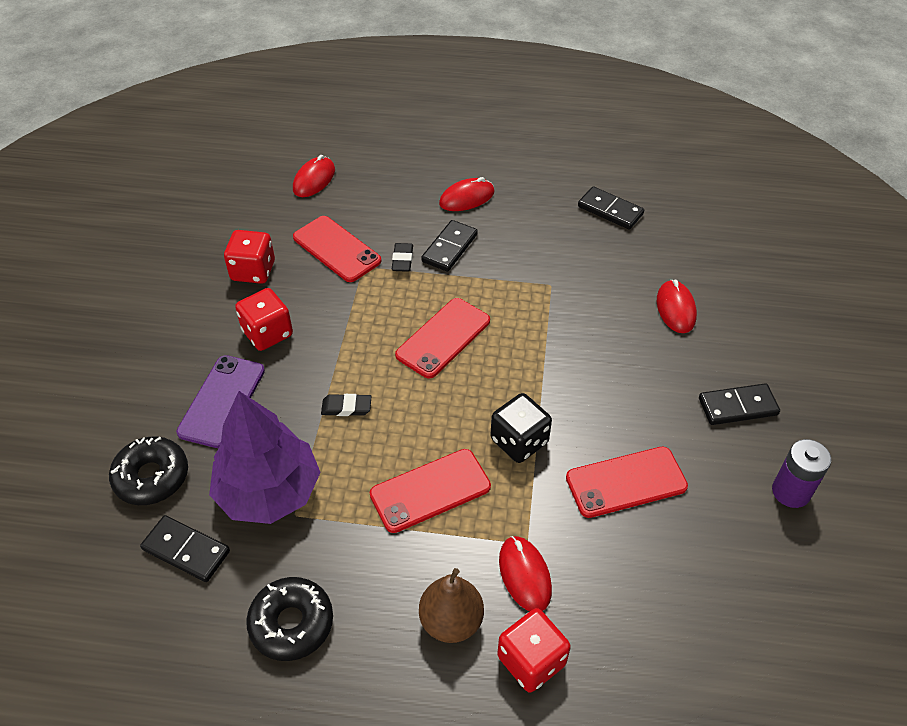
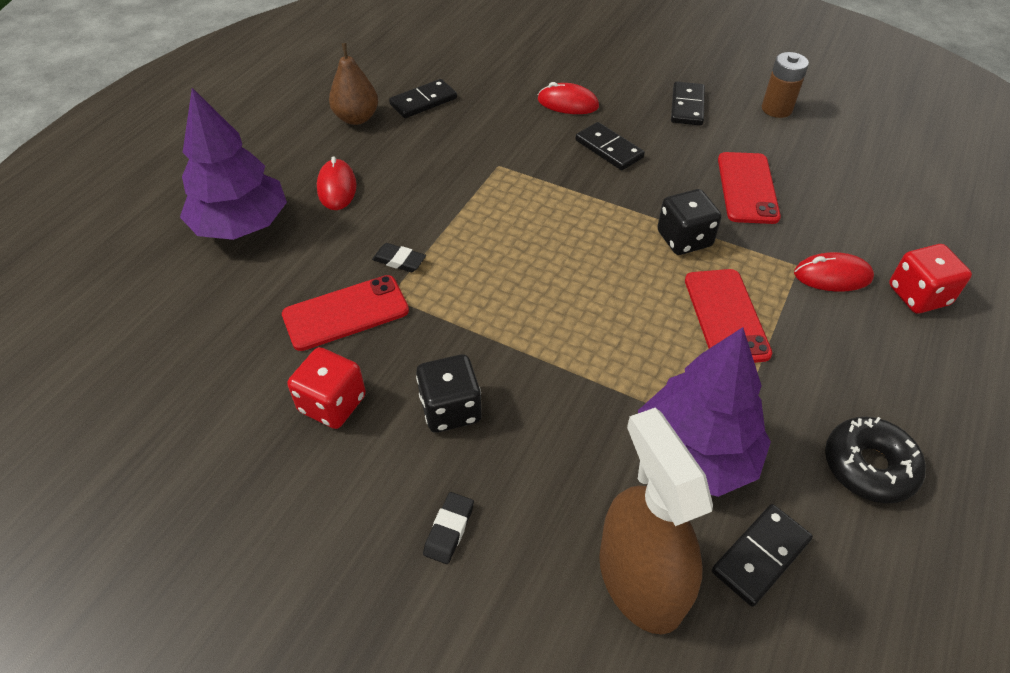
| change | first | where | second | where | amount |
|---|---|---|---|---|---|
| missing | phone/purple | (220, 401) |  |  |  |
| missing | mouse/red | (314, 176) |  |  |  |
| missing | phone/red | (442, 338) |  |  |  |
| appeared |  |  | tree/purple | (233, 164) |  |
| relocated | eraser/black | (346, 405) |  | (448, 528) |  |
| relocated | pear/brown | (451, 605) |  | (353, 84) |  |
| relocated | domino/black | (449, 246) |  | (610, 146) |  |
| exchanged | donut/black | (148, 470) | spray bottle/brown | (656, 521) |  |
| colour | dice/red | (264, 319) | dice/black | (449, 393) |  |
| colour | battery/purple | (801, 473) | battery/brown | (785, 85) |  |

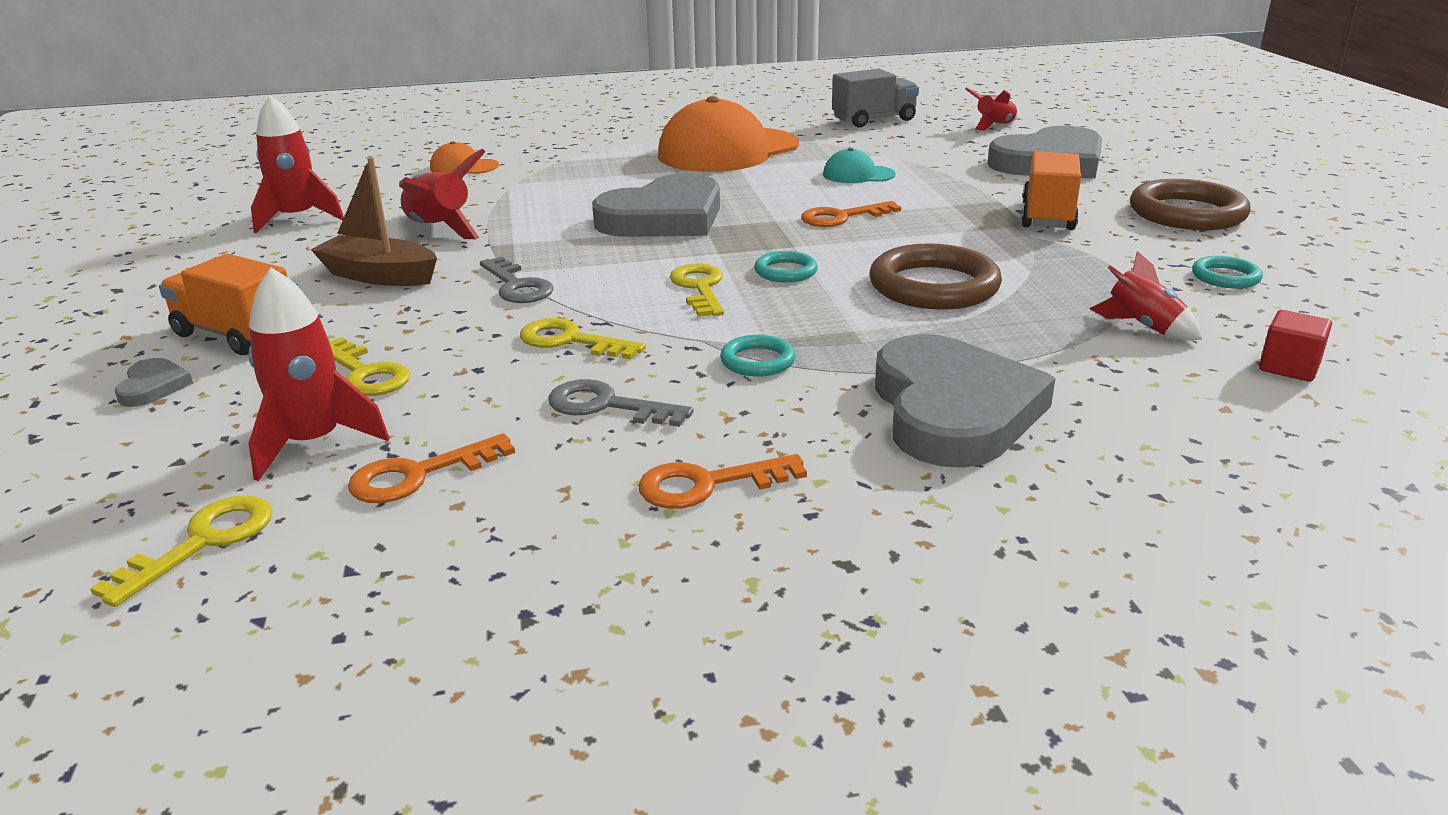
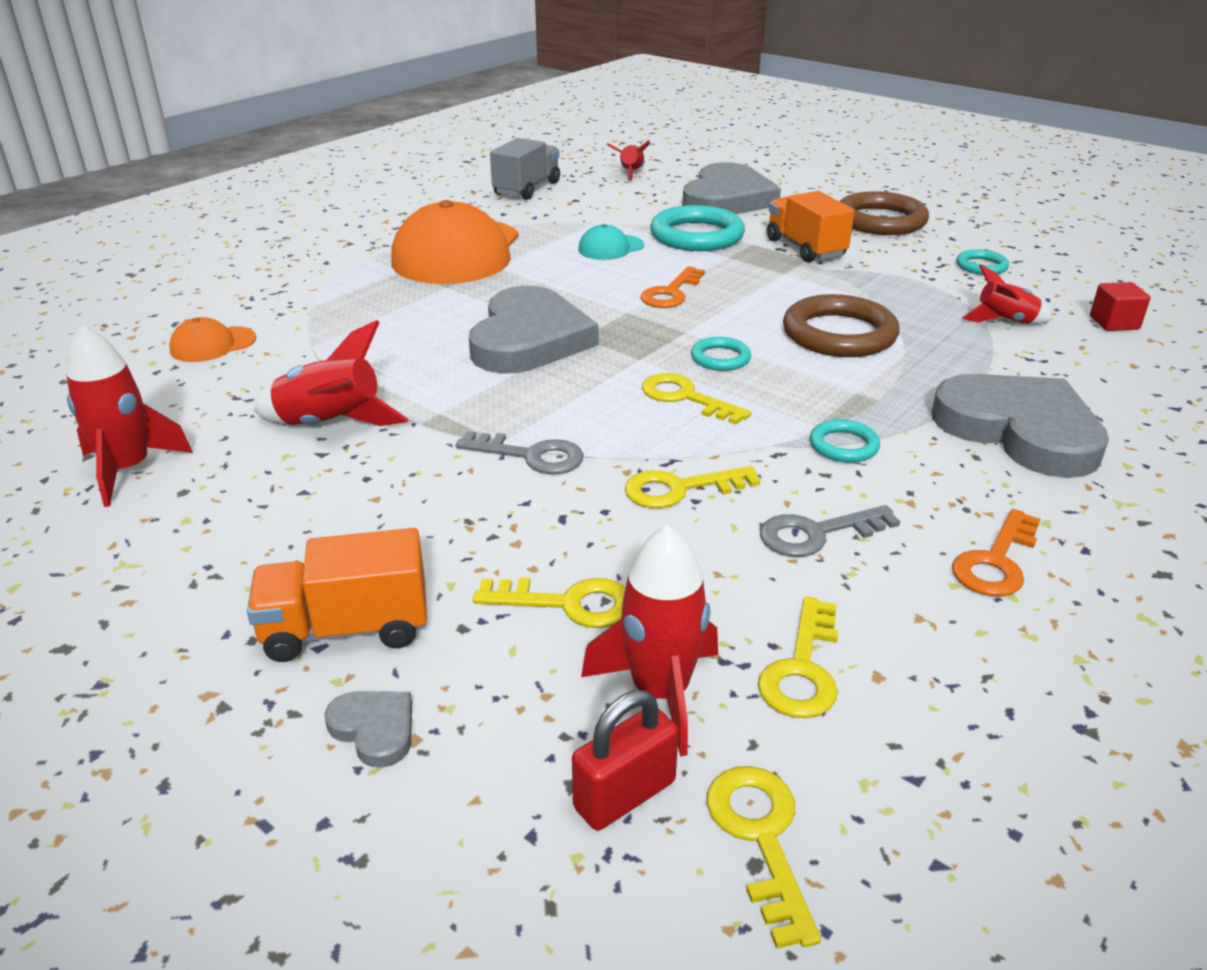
| change | first | where | second | where | amount |
|---|---|---|---|---|---|
| missing | boat/brown | (374, 221) |  |  |  |
| appeared |  |  | padlock/red | (625, 760) |  |
| appeared |  |  | ring/turquoise | (697, 228) |  |
| colour | key/orange | (431, 468) | key/yellow | (798, 657) |  |

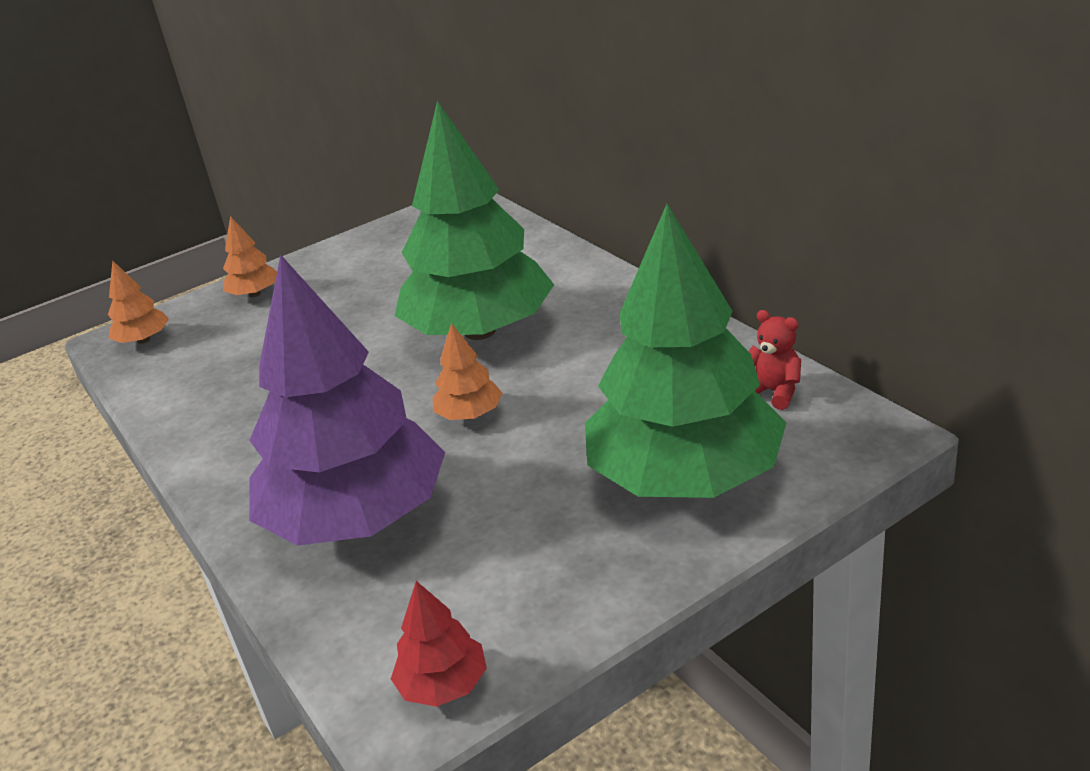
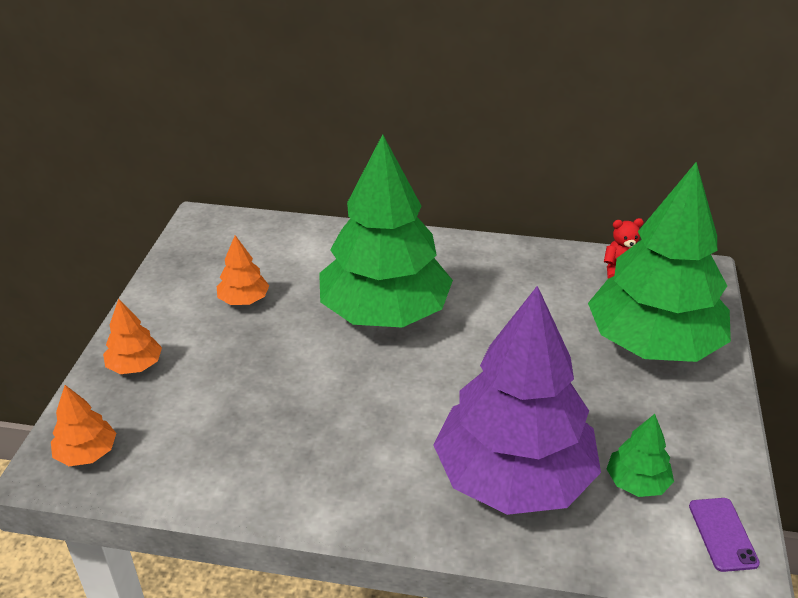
| change | first | where | second | where | amount |
|---|---|---|---|---|---|
| appeared |  |  | tree/green | (640, 455) |  |
| relocated | tree/orange | (467, 371) |  | (243, 270) |  |
| exchanged | tree/red | (439, 644) | phone/purple | (724, 535) |  |

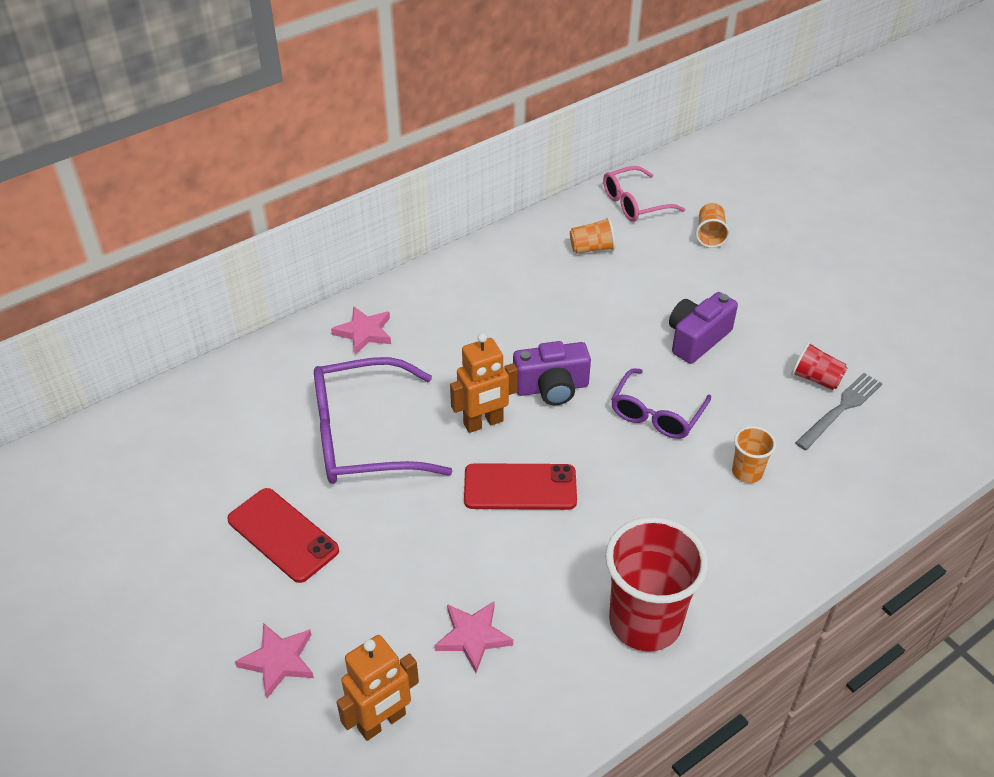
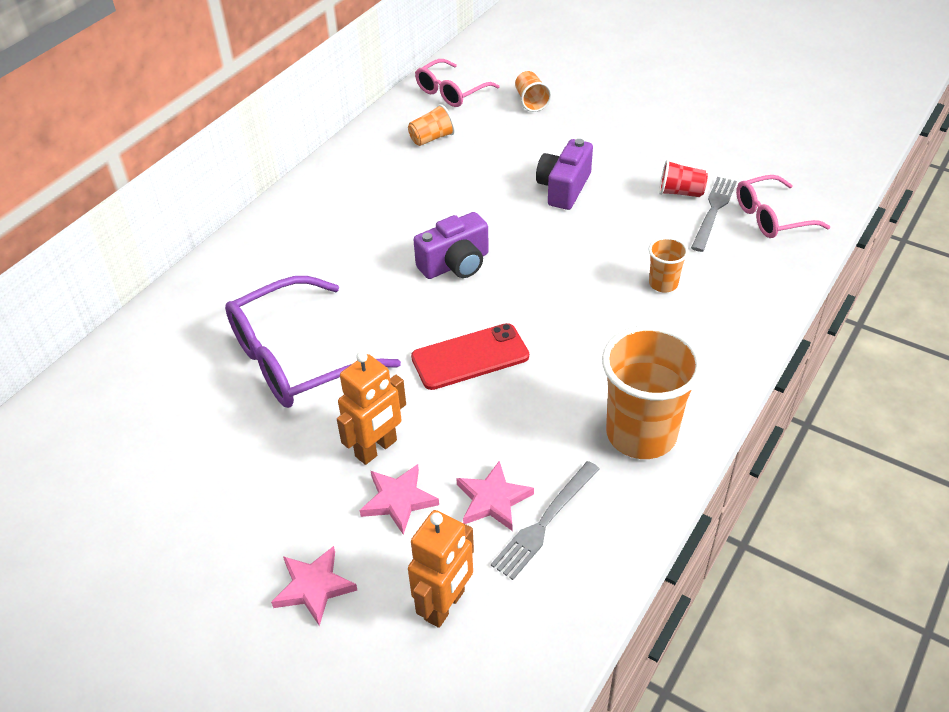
| change | first | where | second | where | amount |
|---|---|---|---|---|---|
| missing | phone/red | (283, 535) |  |  |  |
| missing | glasses/purple | (661, 403) |  |  |  |
| appeared |  |  | fork/grey | (545, 520) |  |
| appeared |  |  | glasses/pink | (783, 206) |  |
| relocated | star/pink | (361, 330) |  | (399, 499) |  |
| relocated | robot/orange | (484, 383) |  | (371, 408) |  |
| colour | cup/red | (657, 584) | cup/orange | (652, 392) |  |

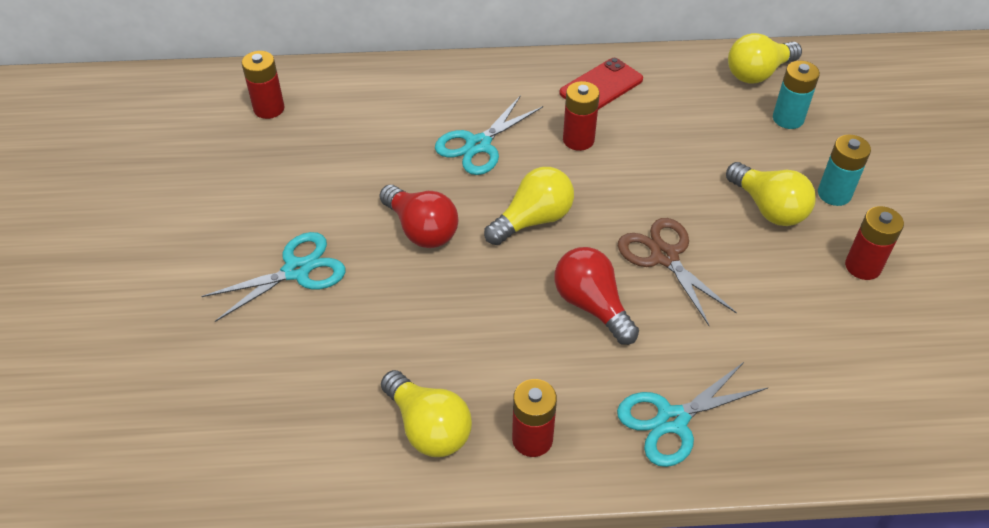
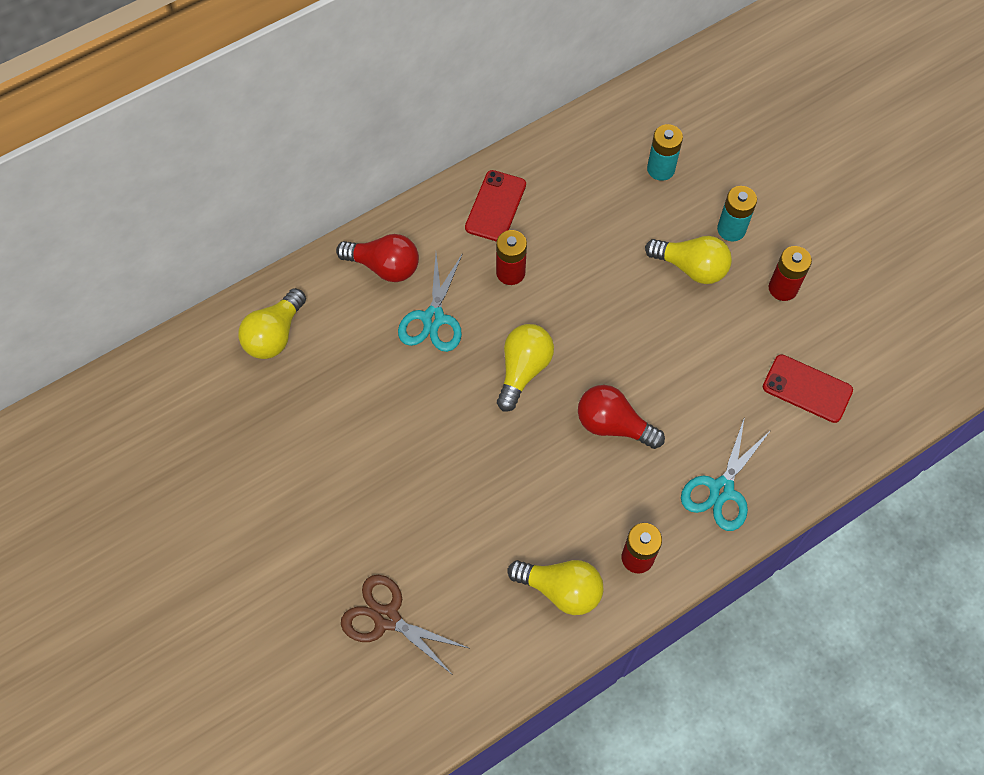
| change | first | where | second | where | amount |
|---|---|---|---|---|---|
| missing | scissors/turquoise | (273, 277) |  |  |  |
| missing | battery/red | (263, 85) |  |  |  |
| appeared |  |  | phone/red | (808, 388) |  |
| relocated | light bulb/red | (418, 216) |  | (377, 258) |  |
| relocated | scissors/brown | (677, 272) |  | (404, 625) |  |
| relocated | light bulb/yellow | (765, 58) |  | (272, 323) |  |

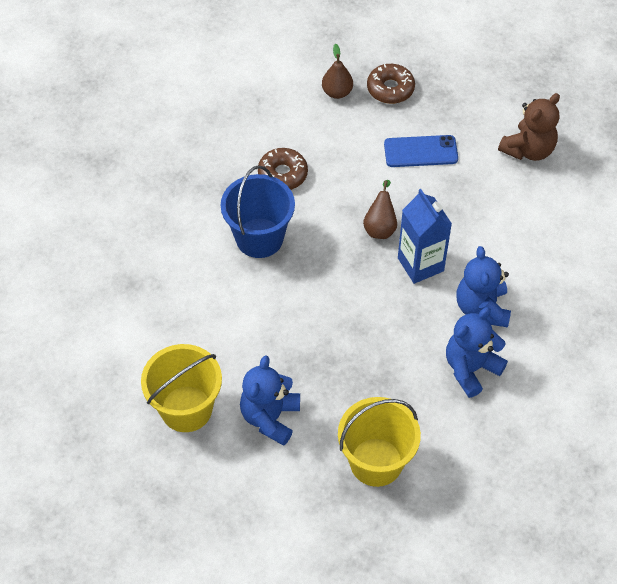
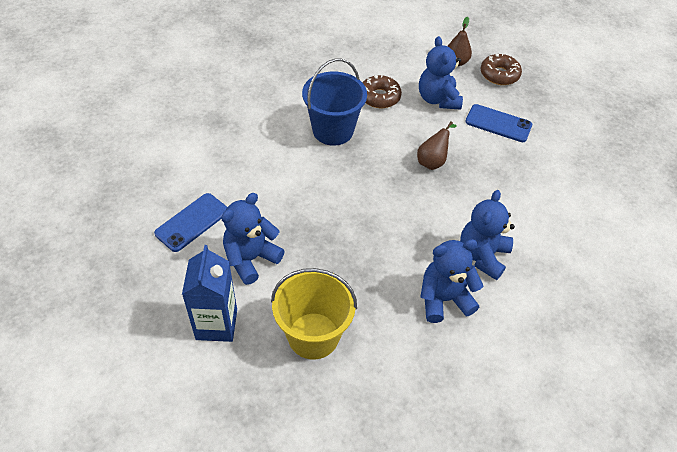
| change | first | where | second | where | amount |
|---|---|---|---|---|---|
| missing | teddy bear/brown | (529, 127) |  |  |  |
| appeared |  |  | teddy bear/blue | (441, 73) |  |
| relocated | carton/blue | (425, 236) |  | (209, 293) |  |
| exchanged | bucket/yellow | (181, 388) | phone/blue | (190, 222) |  |

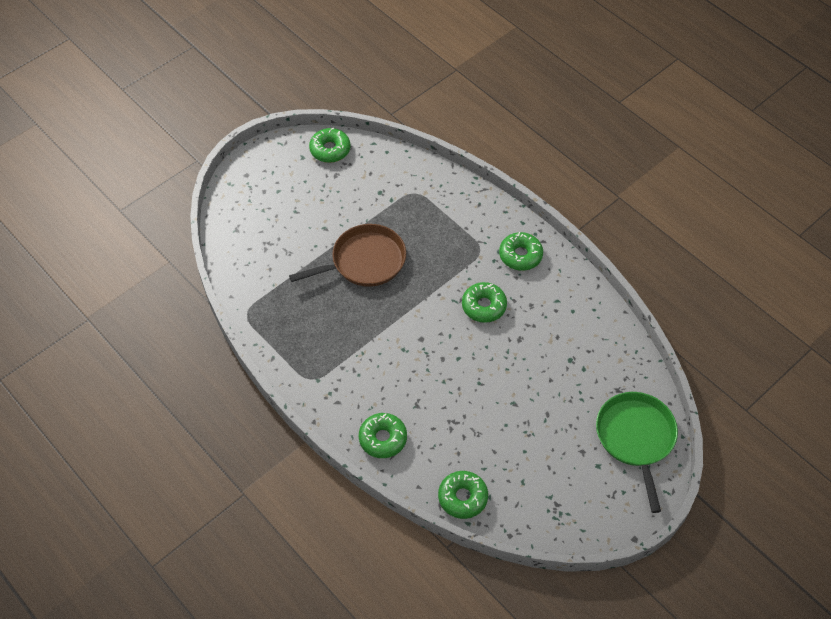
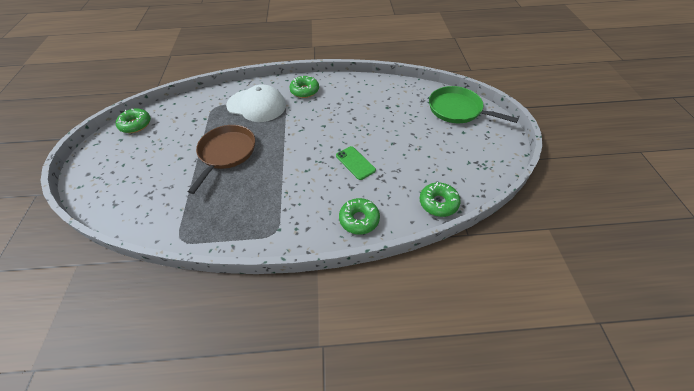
| change | first | where | second | where | amount |
|---|---|---|---|---|---|
| missing | donut/green | (484, 302) |  |  |  |
| appeared |  |  | cap/white | (256, 103) |  |
| appeared |  |  | phone/green | (356, 163) |  |

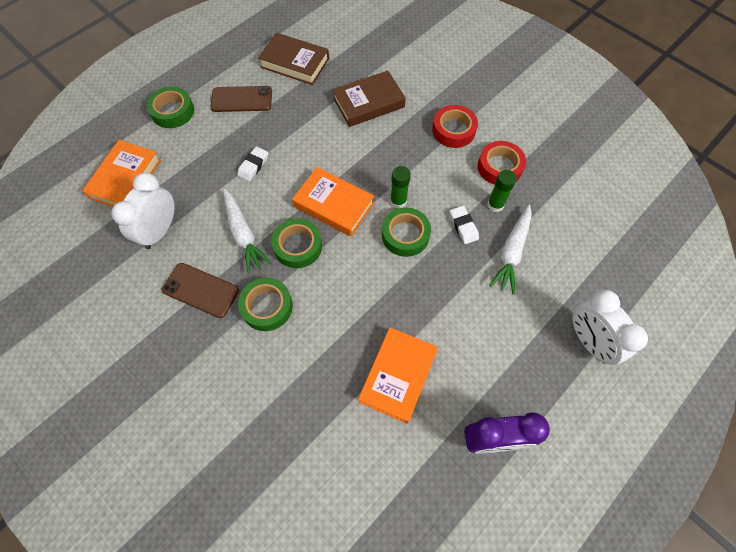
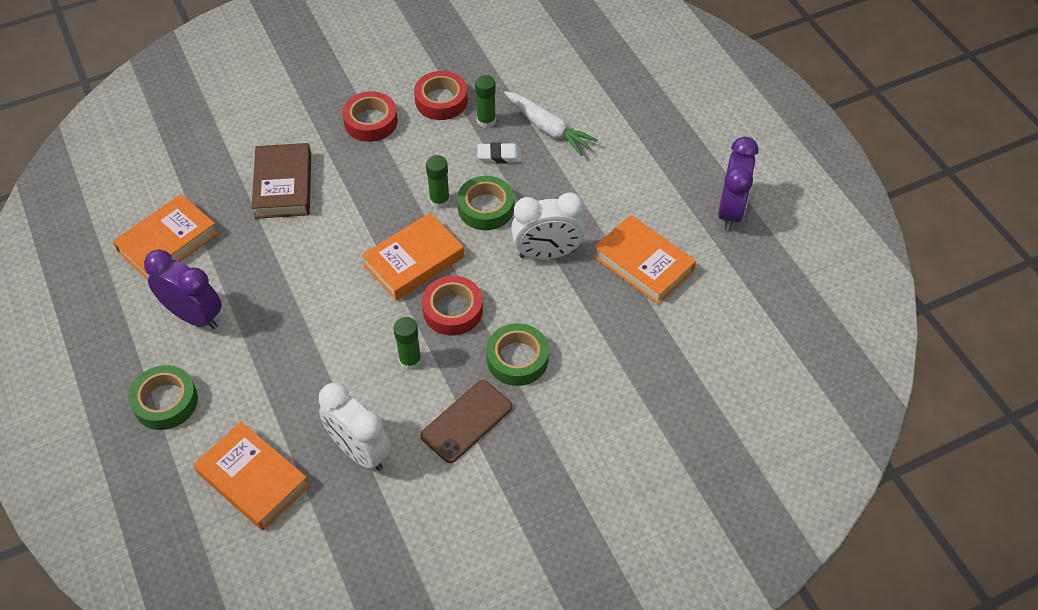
| change | first | where | second | where | amount |
|---|---|---|---|---|---|
| missing | eraser/white | (252, 164) |  |  |  |
| relocated | clock/white | (610, 327) |  | (548, 226) |  |
| exchanged | phone/brown | (241, 99) | clock/purple | (183, 289) |  |
| exchanged | carrot/white | (247, 231) | glue stick/green | (407, 343) |  |
| colour | book/brown | (293, 59) | book/orange | (166, 237) |  |
| colour | tape/green | (296, 243) | tape/red | (452, 305) |  |

